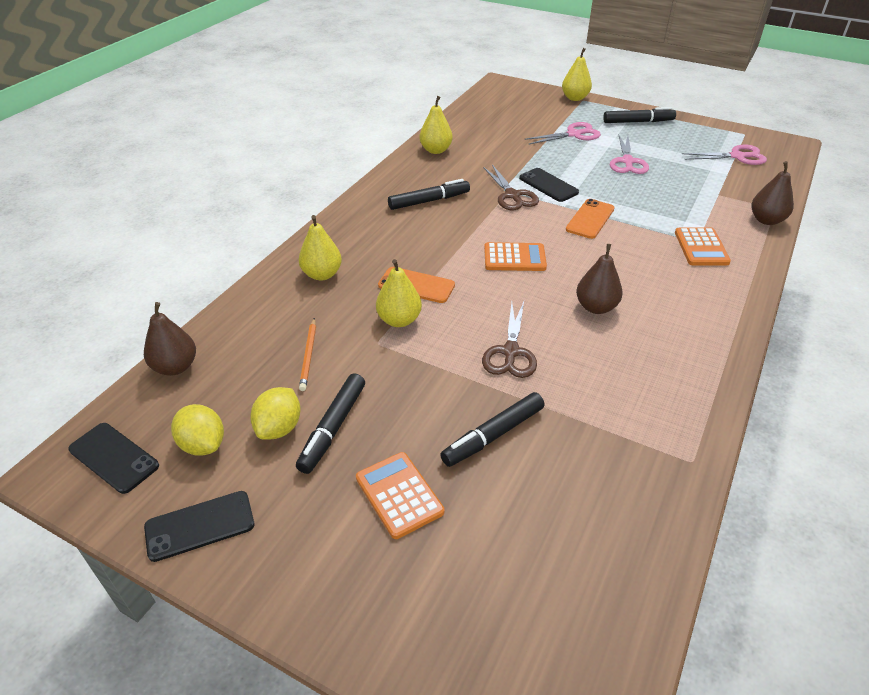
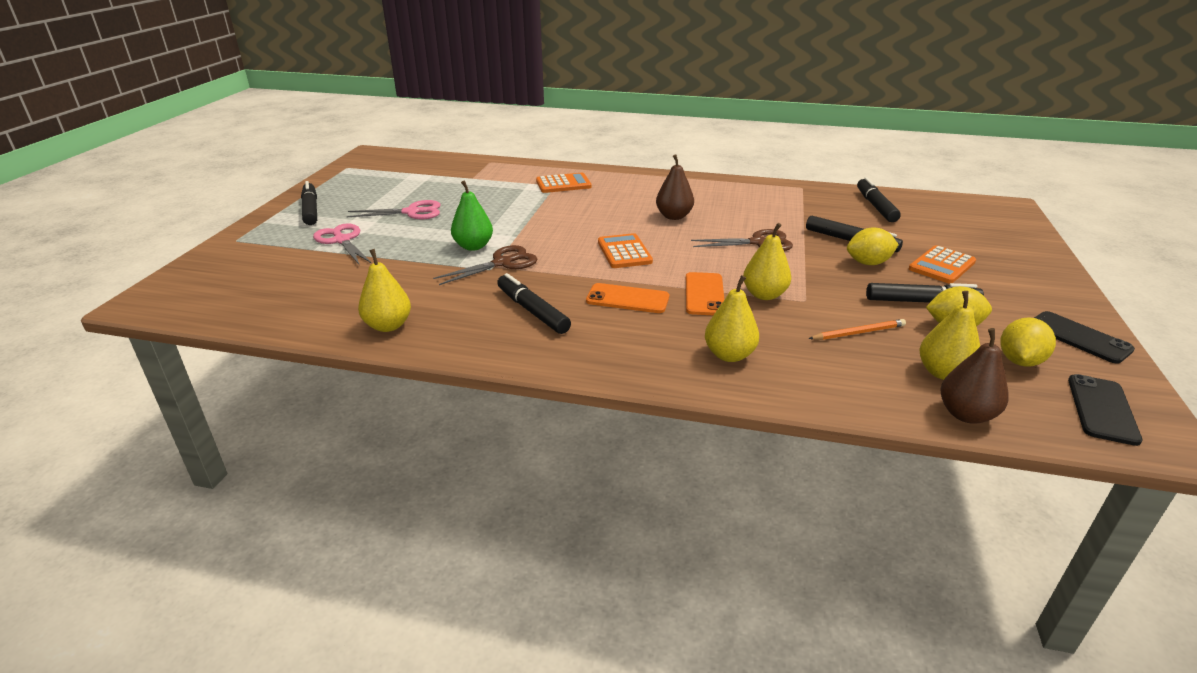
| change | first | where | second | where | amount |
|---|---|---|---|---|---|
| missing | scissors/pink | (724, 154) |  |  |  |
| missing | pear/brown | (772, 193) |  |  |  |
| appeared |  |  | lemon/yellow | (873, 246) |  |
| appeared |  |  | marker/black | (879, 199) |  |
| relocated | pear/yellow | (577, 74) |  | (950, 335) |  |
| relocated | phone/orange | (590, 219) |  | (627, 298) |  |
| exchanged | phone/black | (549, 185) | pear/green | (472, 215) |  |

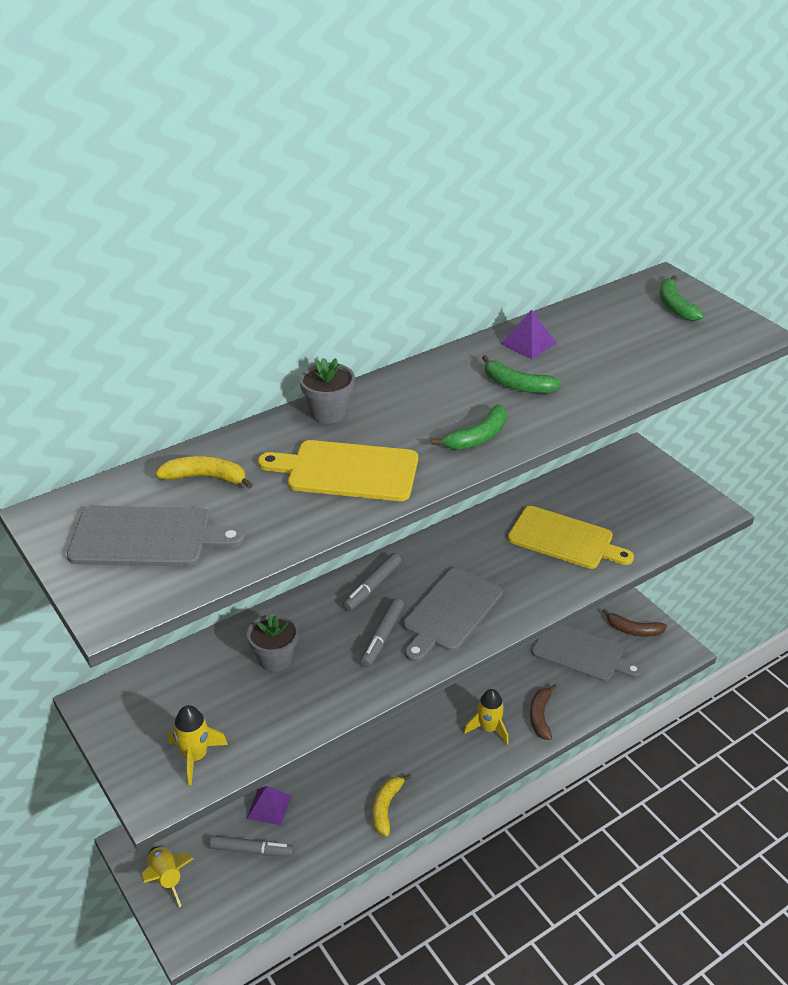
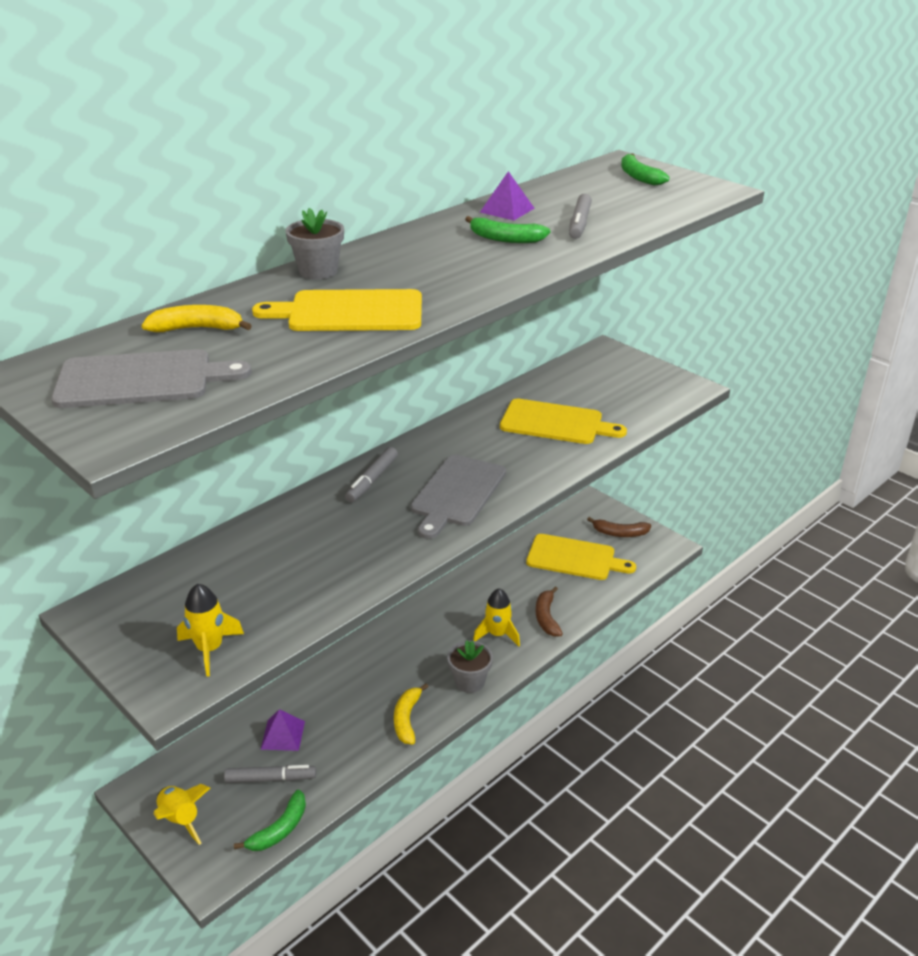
| change | first | where | second | where | amount |
|---|---|---|---|---|---|
| relocated | flower pot/grey | (272, 643) |  | (470, 666) |  |
| relocated | marker/grey | (382, 632) |  | (580, 216) |  |
| relocated | banana/green | (469, 427) |  | (270, 820) |  |
| colour | cutting board/grey | (587, 653) | cutting board/yellow | (581, 557) |  |

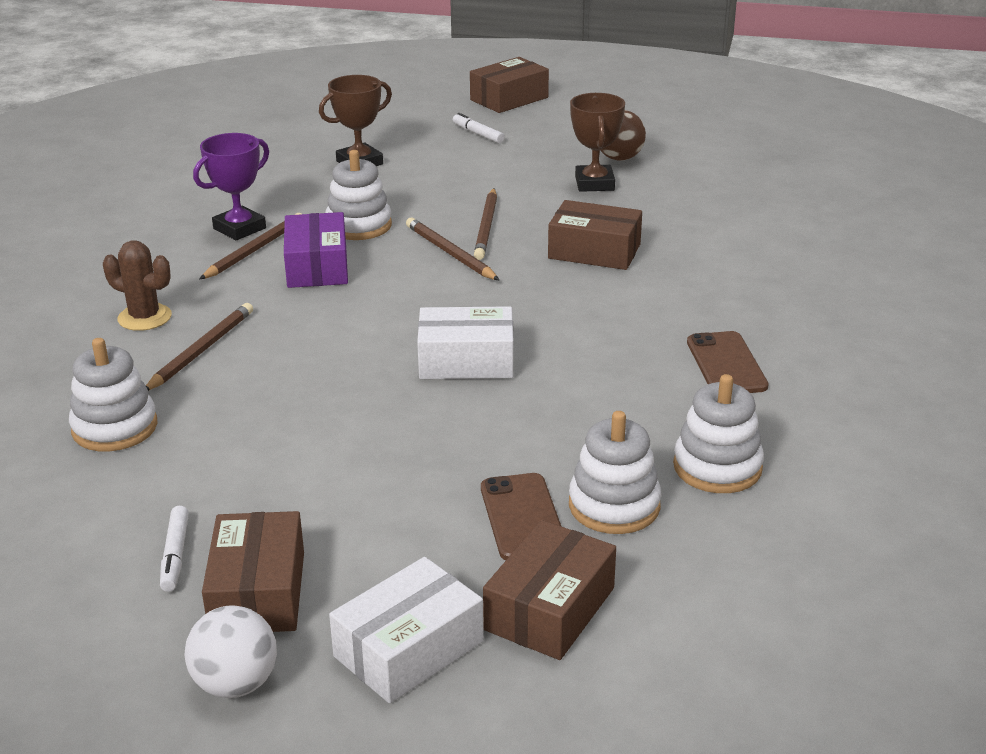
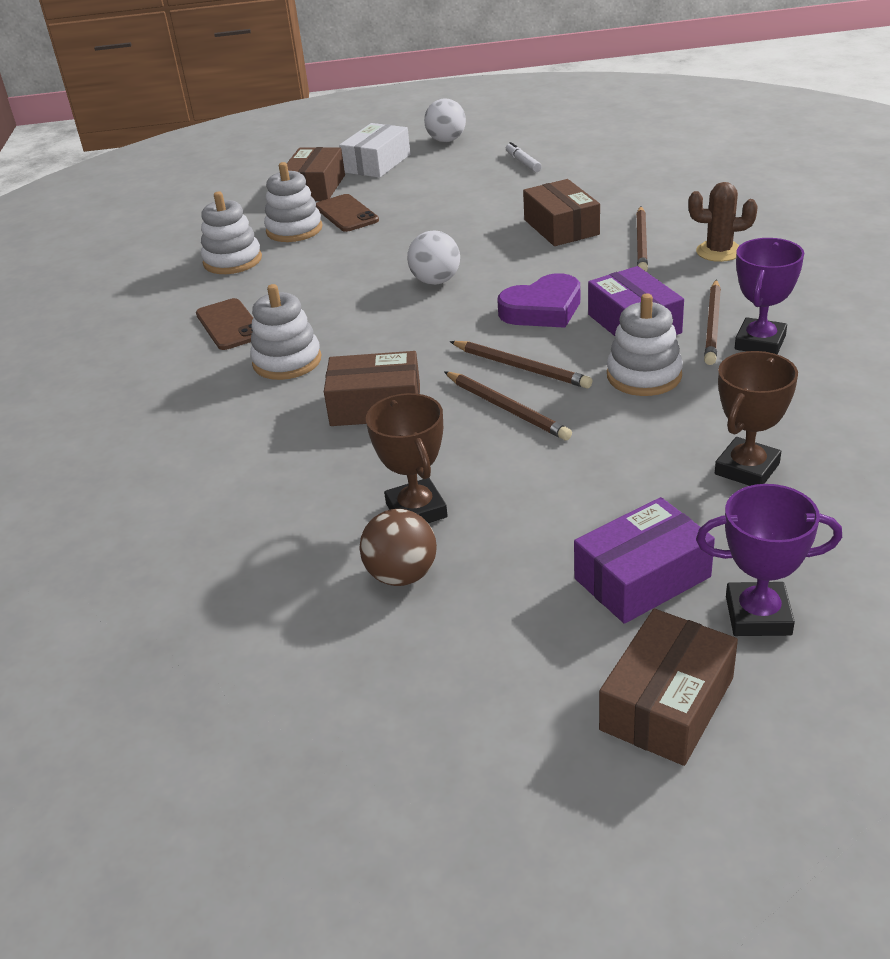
| change | first | where | second | where | amount |
|---|---|---|---|---|---|
| appeared |  |  | heart/purple | (538, 300) |  |
| appeared |  |  | trophy/purple | (769, 560) |  |
| relocated | stacking toy/white | (113, 395) |  | (285, 332) |  |
| relocated | box/brown | (253, 571) |  | (561, 212) |  |
| exchanged | box/white | (465, 342) | ball/white | (433, 258) |  |
| exchanged | marker/white | (479, 128) | box/purple | (644, 560) |  |
| spun | pencil/brown | (485, 224) |  | (508, 406) | 150 degrees clockwise |

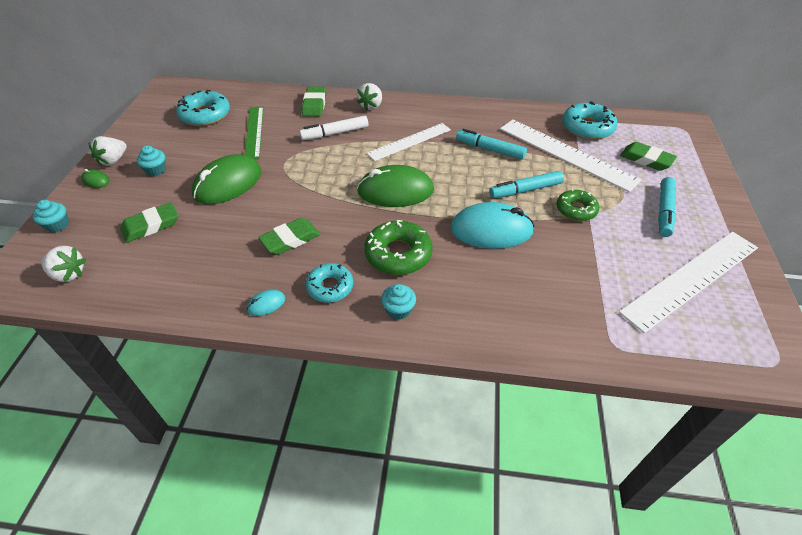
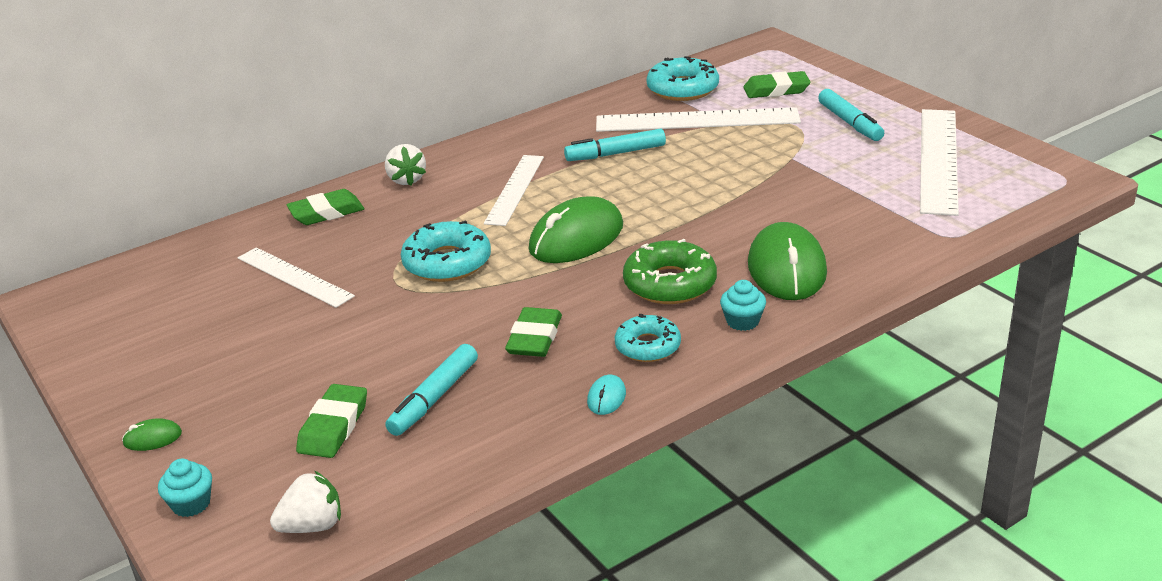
| change | first | where | second | where | amount |
|---|---|---|---|---|---|
| missing | strawberry/white | (108, 151) |  |  |  |
| missing | cupcake/turquoise | (151, 161) |  |  |  |
| missing | marker/white | (333, 128) |  |  |  |
| missing | mouse/turquoise | (492, 225) |  |  |  |
| missing | donut/green | (577, 205) |  |  |  |
| relocated | donut/turquoise | (203, 108) |  | (446, 251) |  |
| relocated | mouse/green | (226, 179) |  | (787, 261) |  |
| relocated | marker/turquoise | (526, 184) |  | (431, 390) |  |
| colour | ruler/green | (254, 133) | ruler/white | (296, 277) |  |
| spun | eraser/green | (314, 101) |  | (325, 207) | 75 degrees counterclockwise |

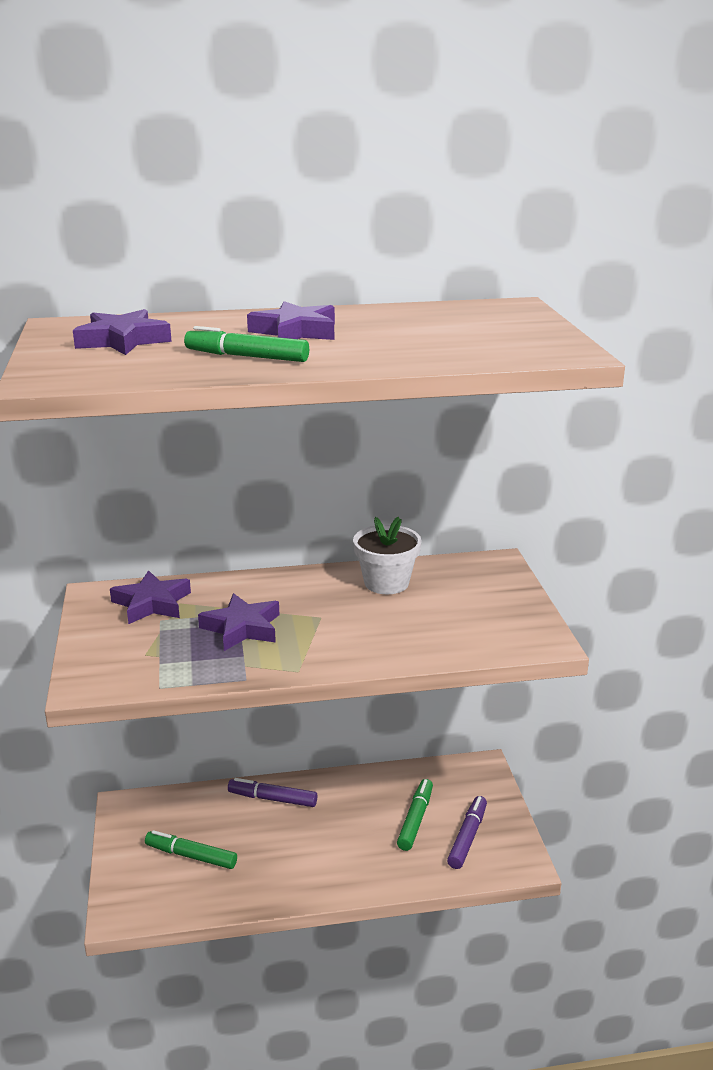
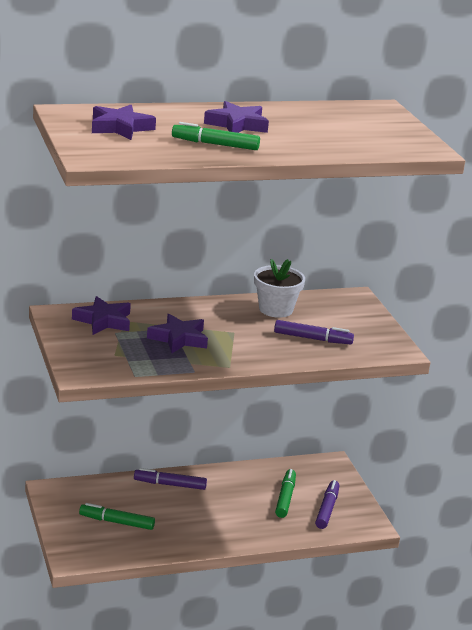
| change | first | where | second | where | amount |
|---|---|---|---|---|---|
| appeared |  |  | marker/purple | (314, 332) |  |

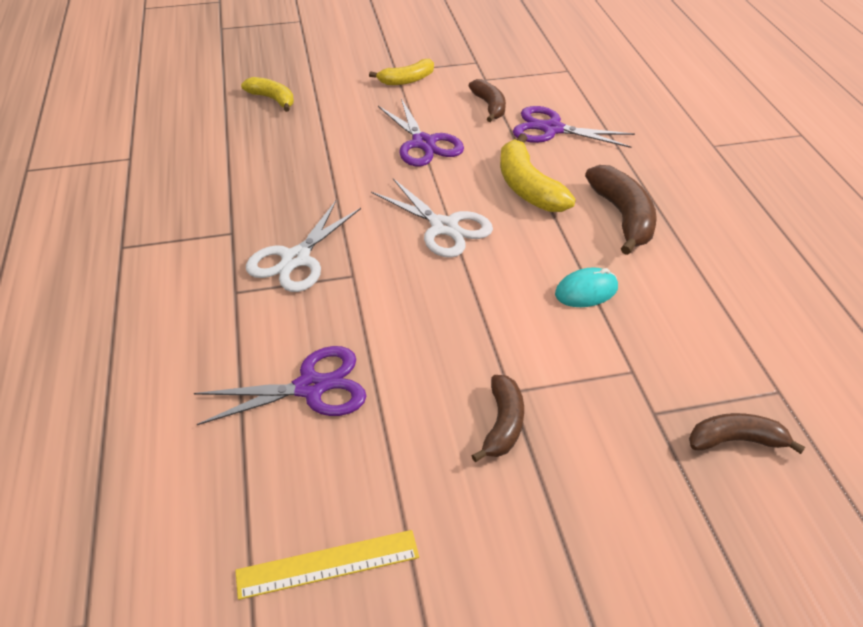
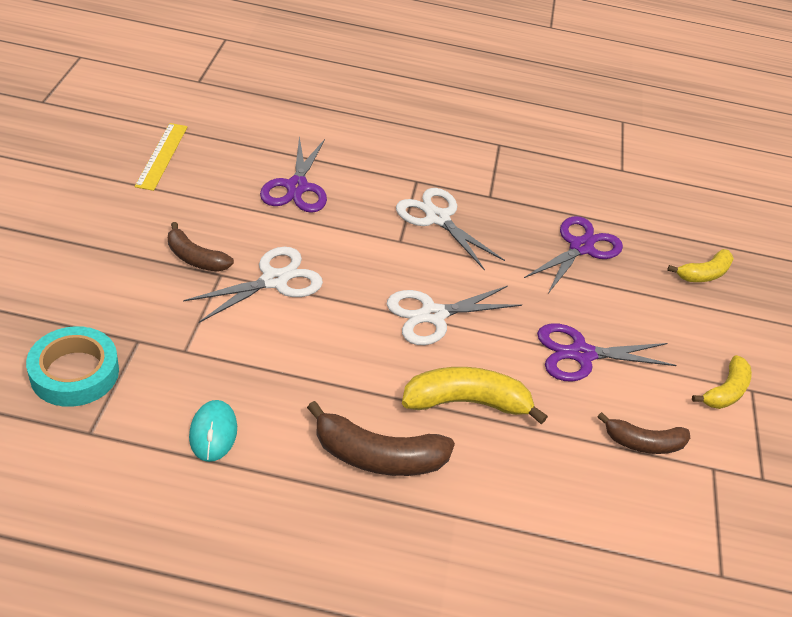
| change | first | where | second | where | amount |
|---|---|---|---|---|---|
| appeared |  |  | scissors/white | (253, 285) |  |
| relocated | scissors/purple | (574, 127) |  | (573, 254) |  |
| relocated | mouse/turquoise | (586, 287) |  | (213, 431) |  |
| exchanged | banana/brown | (747, 433) | tape/turquoise | (72, 366) |  |
| spun | banana/yellow | (401, 72) |  | (722, 382) | 135 degrees counterclockwise |

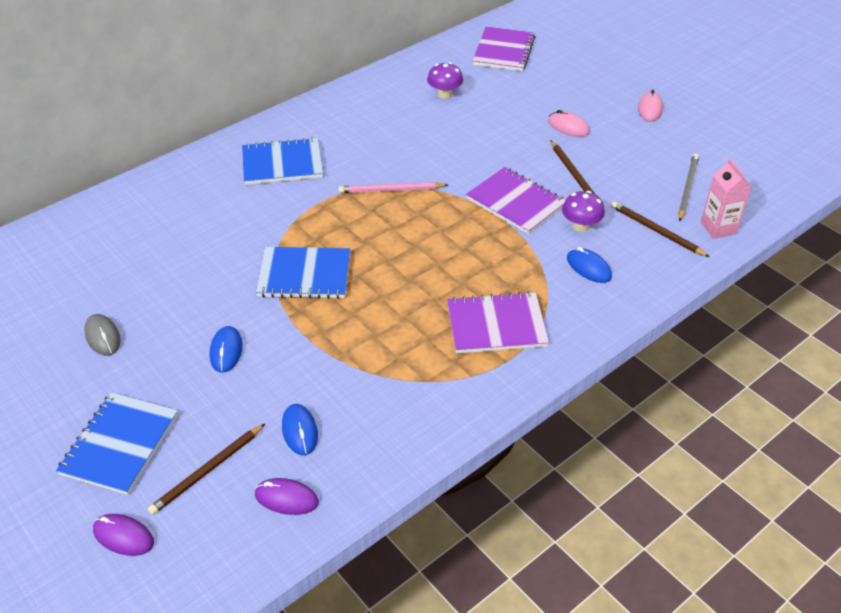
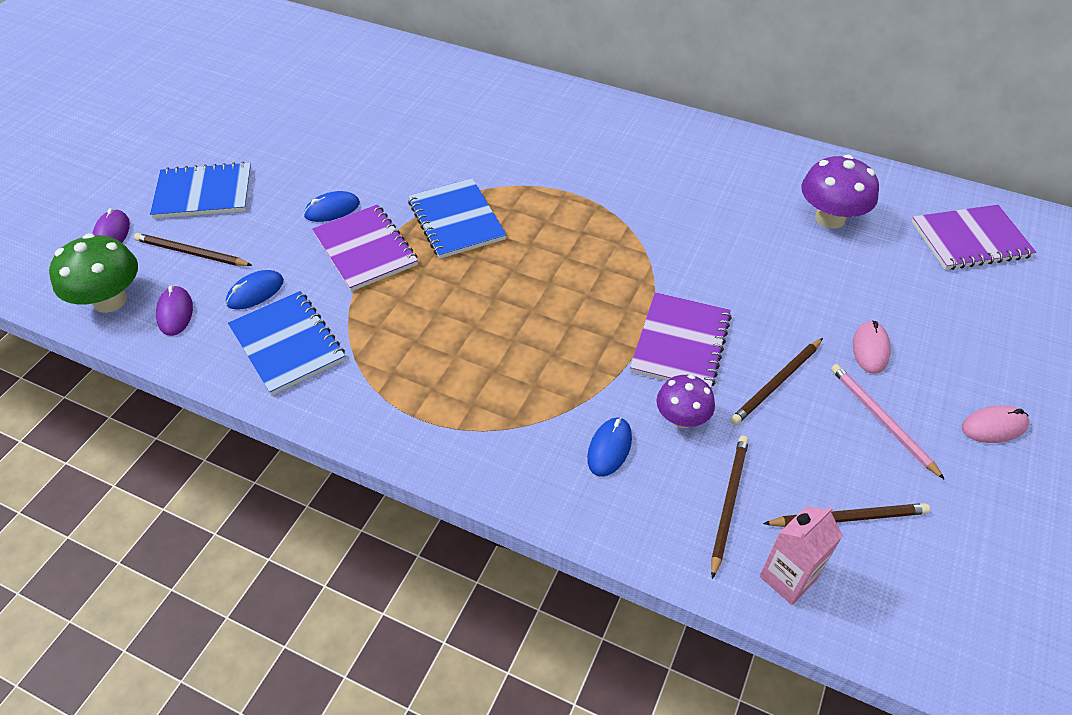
| change | first | where | second | where | amount |
|---|---|---|---|---|---|
| missing | mouse/grey | (102, 335) |  |  |  |
| appeared |  |  | mushroom/green | (93, 273) |  |
| relocated | notebook/blue | (282, 161) |  | (286, 343) |  |
| relocated | pencil/pink | (393, 187) |  | (888, 422) |  |
| relocated | notebook/purple | (498, 322) |  | (365, 247) |  |
| colour | pencil/grey | (688, 187) | pencil/brown | (846, 515) |  |
| size | mushroom/purple | (445, 80) |  | (840, 192) | x1.56 |

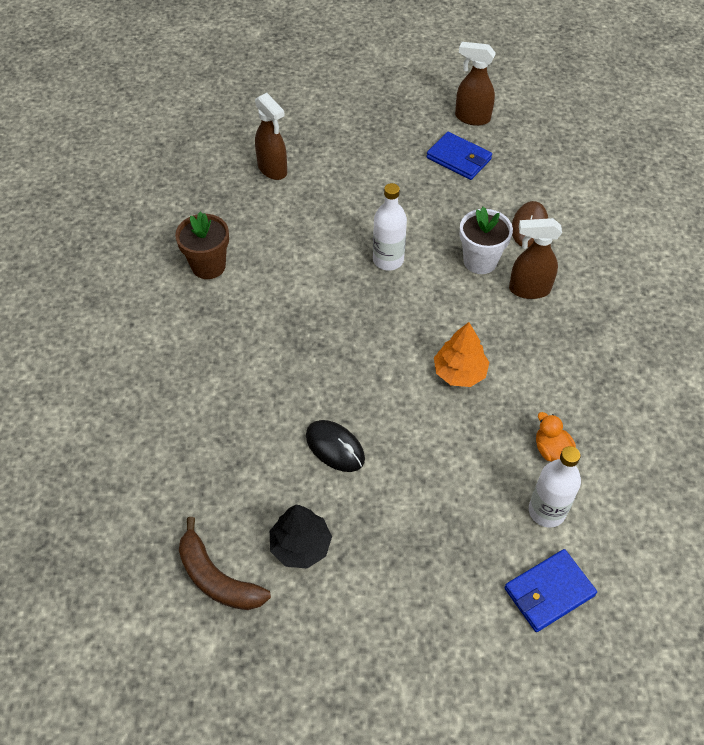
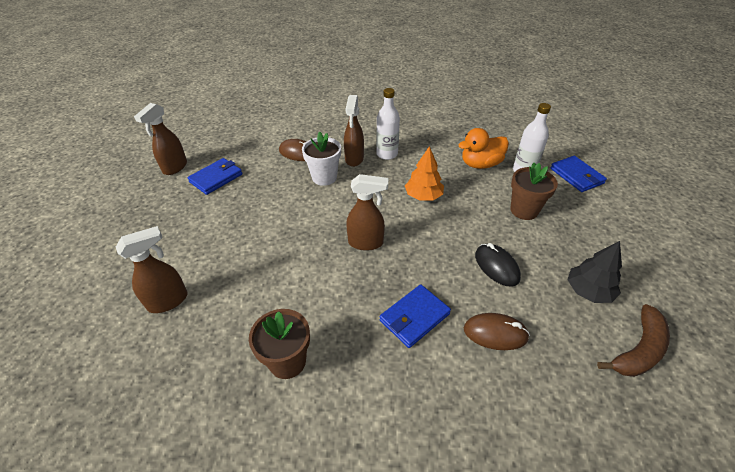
| change | first | where | second | where | amount |
|---|---|---|---|---|---|
| appeared |  |  | spray bottle/brown | (367, 212) |  |
| appeared |  |  | wallet/blue | (415, 316) |  |
| appeared |  |  | mouse/brown | (497, 331) |  |
| appeared |  |  | flower pot/brown | (534, 191) |  |
| relocated | bottle/white | (390, 226) |  | (388, 124) |  |
| spun | mouse/black | (335, 446) |  | (498, 265) | 75 degrees counterclockwise |
| size | duck/orange | (556, 437) |  | (483, 148) | x1.64 |

